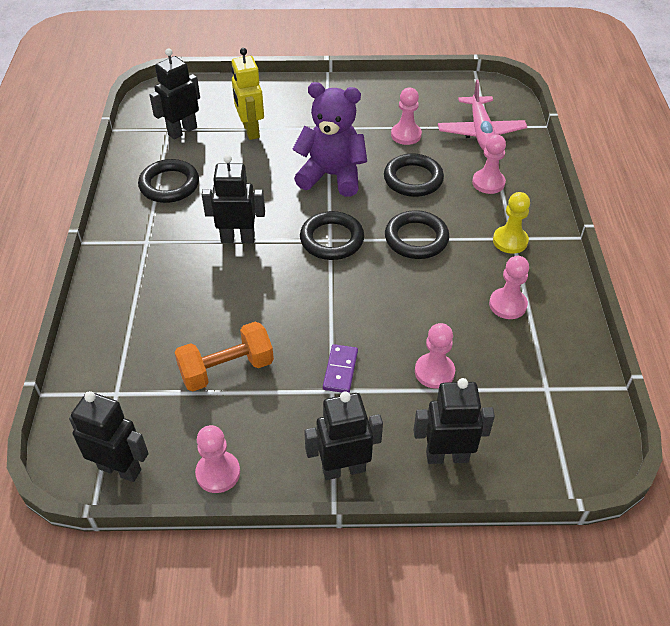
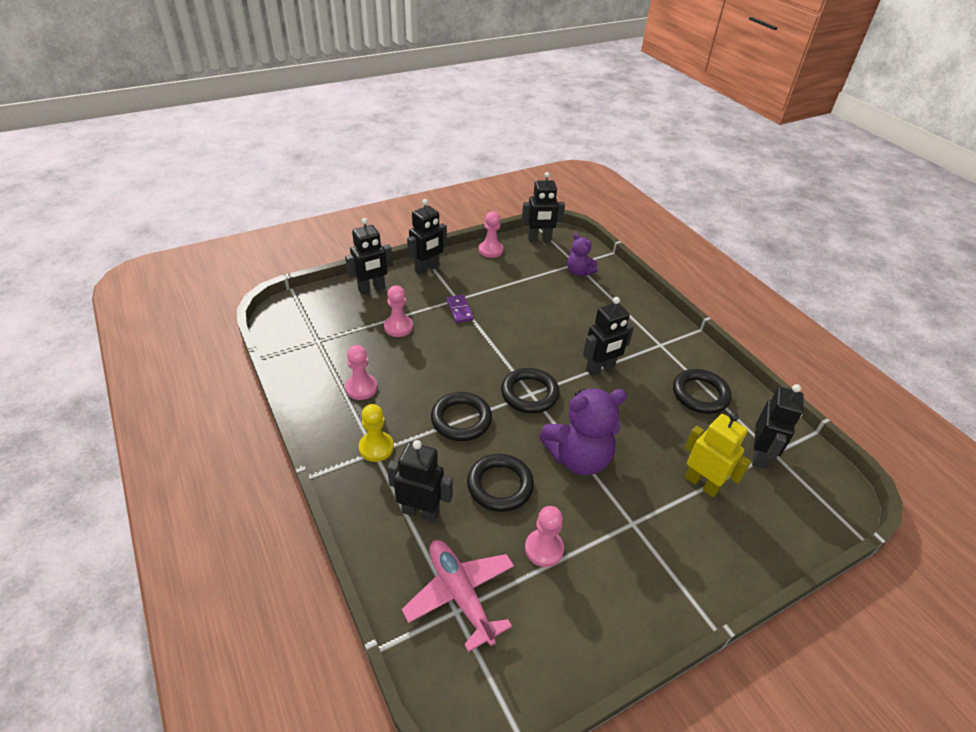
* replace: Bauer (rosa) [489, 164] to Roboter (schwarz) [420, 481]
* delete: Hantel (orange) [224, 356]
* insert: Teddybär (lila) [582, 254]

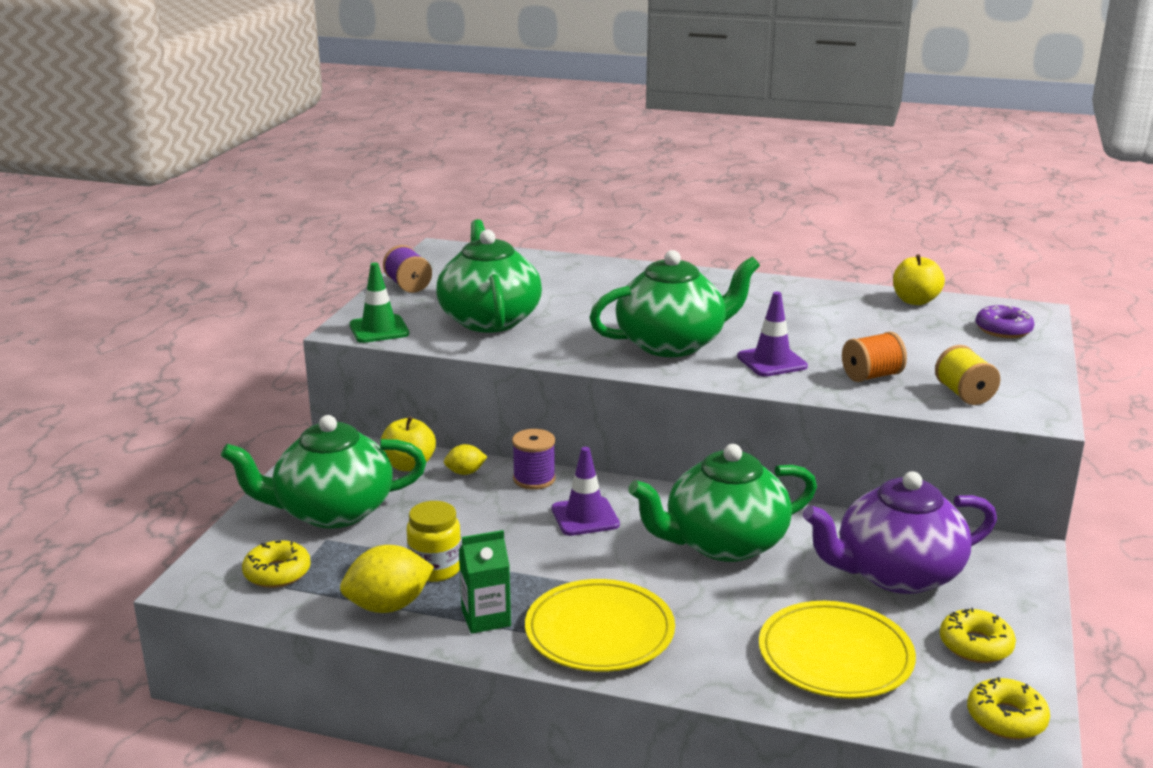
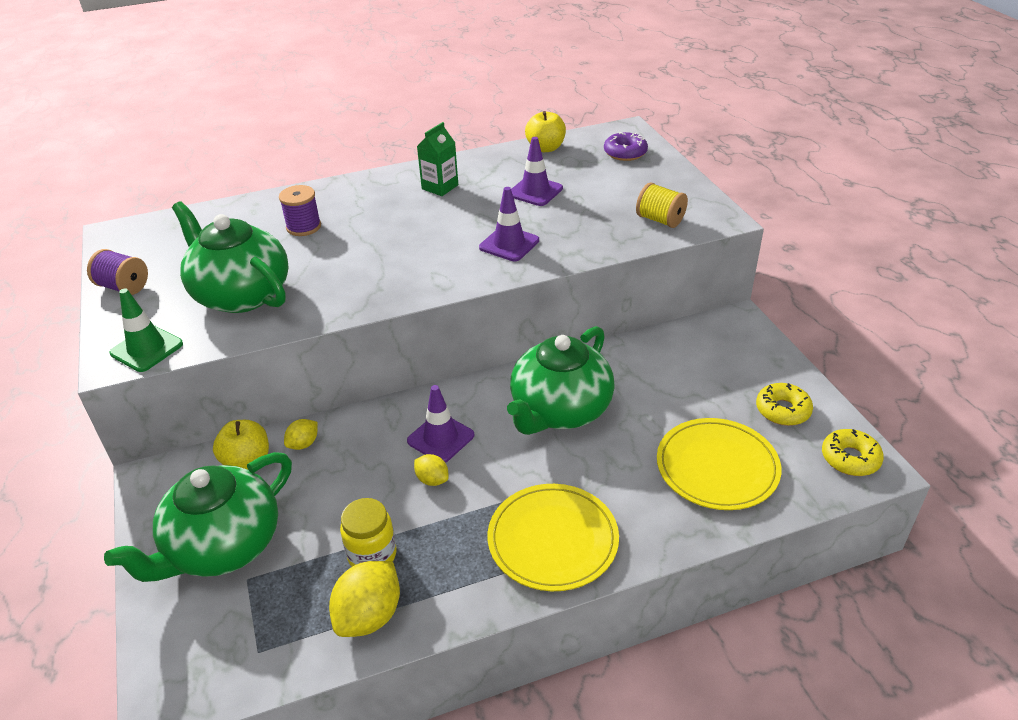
* delete: Teekanne (grün) [674, 303]
* delete: Garnrolle (orange) [874, 357]
* move: Garnrolle (lila) [534, 459] to [300, 210]
* delete: Teekanne (lila) [900, 532]
* move: Getränkekarton (grün) [485, 582] to [437, 159]
* delete: Donut (gelb) [276, 564]
* insert: Leitkegel (lila) [537, 171]
* insert: Zitrone (gelb) [431, 470]

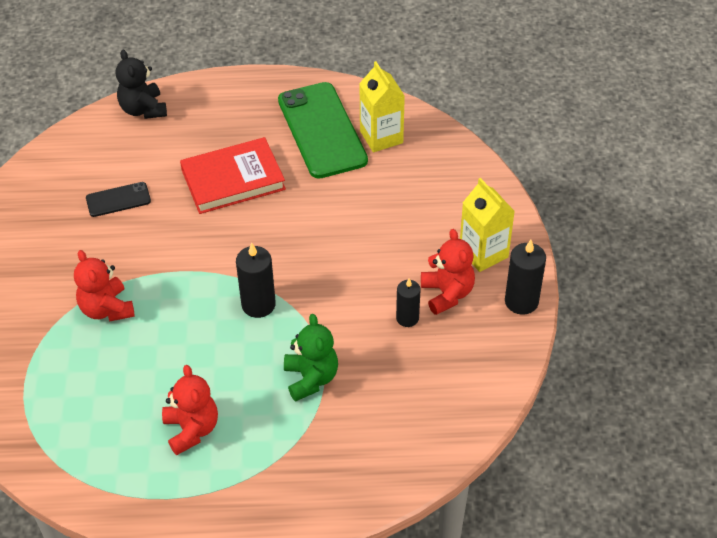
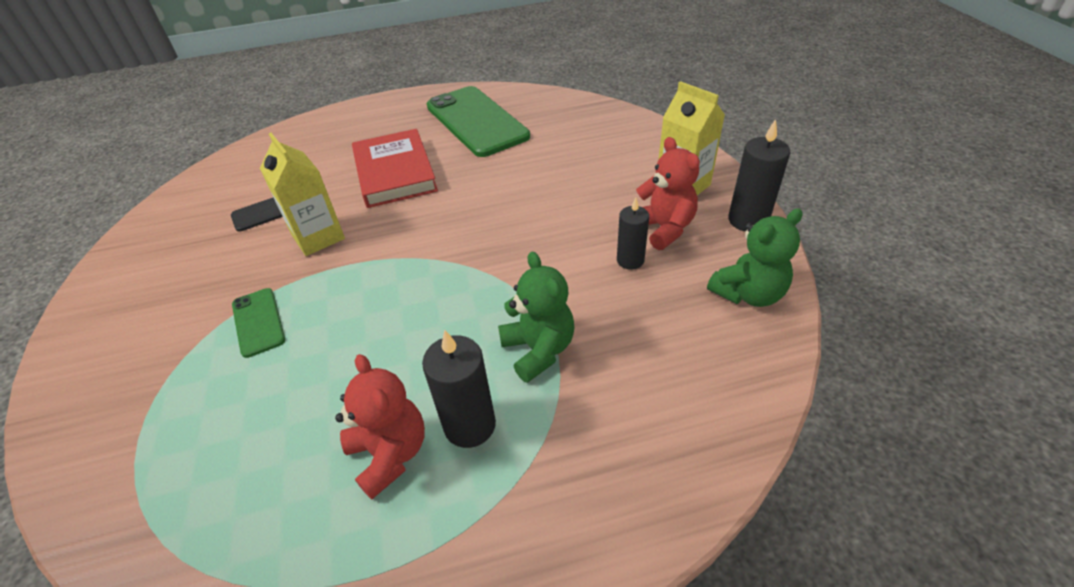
* delete: Teddybär (schwarz) [141, 84]
* move: Getränkekarton (gelb) [382, 106] to [302, 194]
* rotate: Buch (rot) [233, 175] = [395, 168] 75 degrees counterclockwise
* move: Kerze (schwarz) [256, 280] to [459, 389]
* replace: Teddybär (rot) [104, 285] to Handy (grün) [258, 323]
* insert: Teddybär (grün) [755, 257]

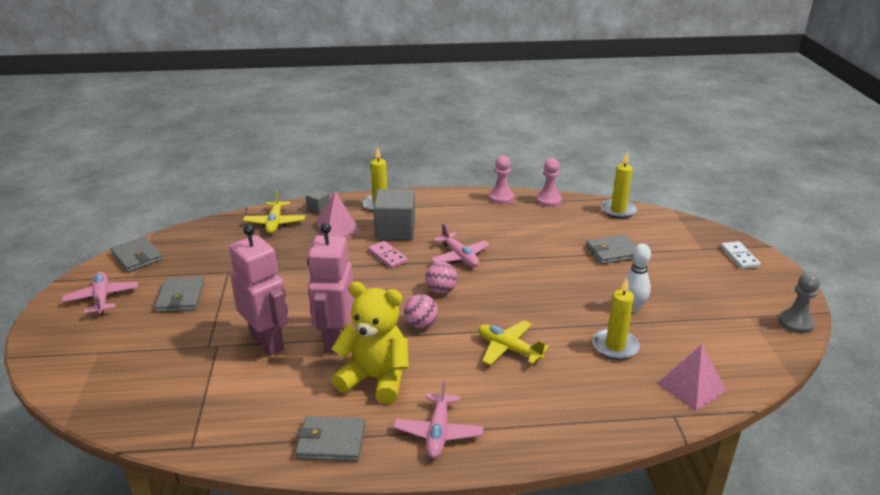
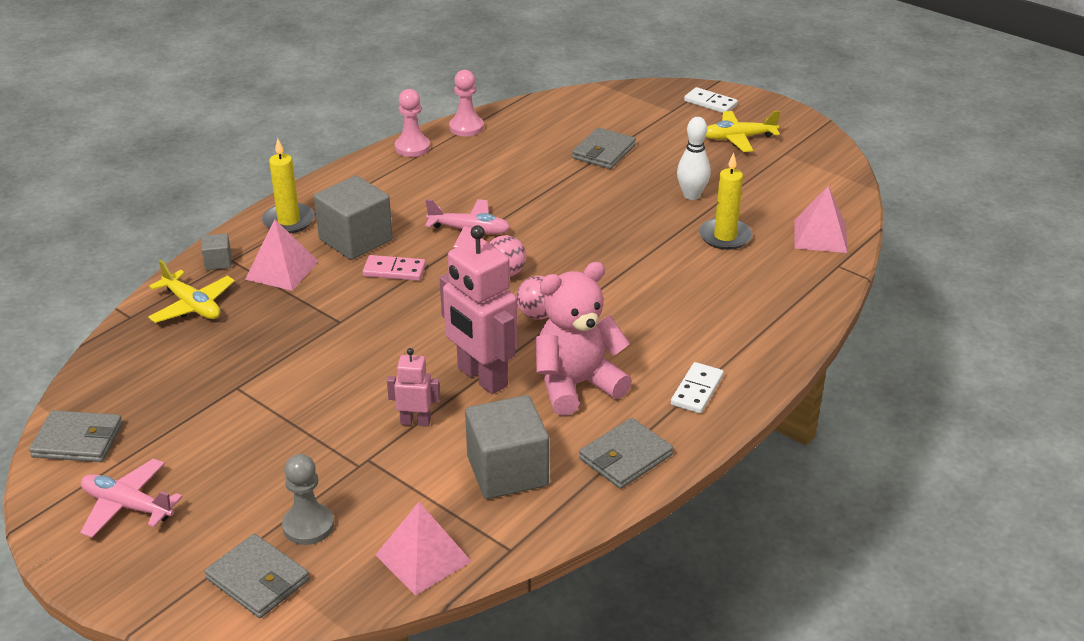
* delete: Kerze (gelb) [619, 186]
* resize: Roboter (rosa) [259, 290] = [413, 387] x0.50
* move: Bauer (grau) [799, 303] to [308, 499]
* move: Geldbörse (grau) [179, 294] to [257, 576]
* recolor: Teddybär (gelb) [370, 343] to Teddybär (rosa) [584, 339]
* move: Flugzeug (gelb) [513, 343] to [742, 131]
* replace: Flugzeug (rosa) [438, 418] to Dominostein (weiß) [697, 387]
* insert: Kubus (grau) [507, 447]
* insert: Pyramide (rosa) [424, 549]

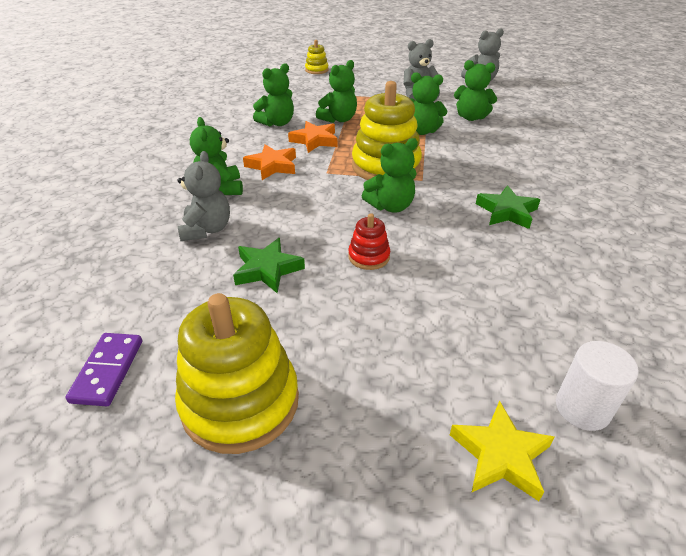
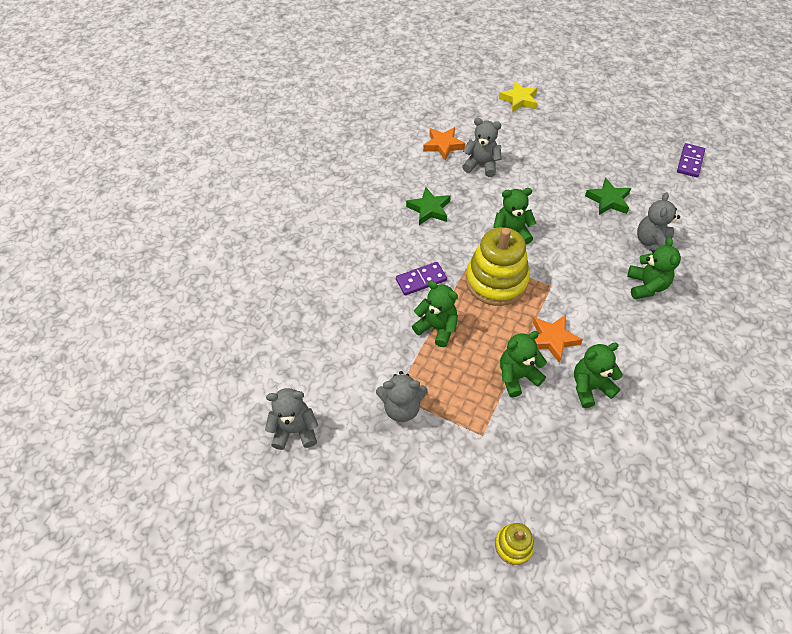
* delete: Teddybär (grün) [475, 90]
* move: Stern (orange) [269, 162] to [444, 144]
* delete: Stapelspielzeug (rot) [369, 241]
* delete: Stapelspielzeug (gelb) [237, 373]
* delete: Vollzylinder (weiß) [597, 386]
* insert: Teddybär (grau) [482, 147]
* insert: Dominostein (lila) [421, 278]

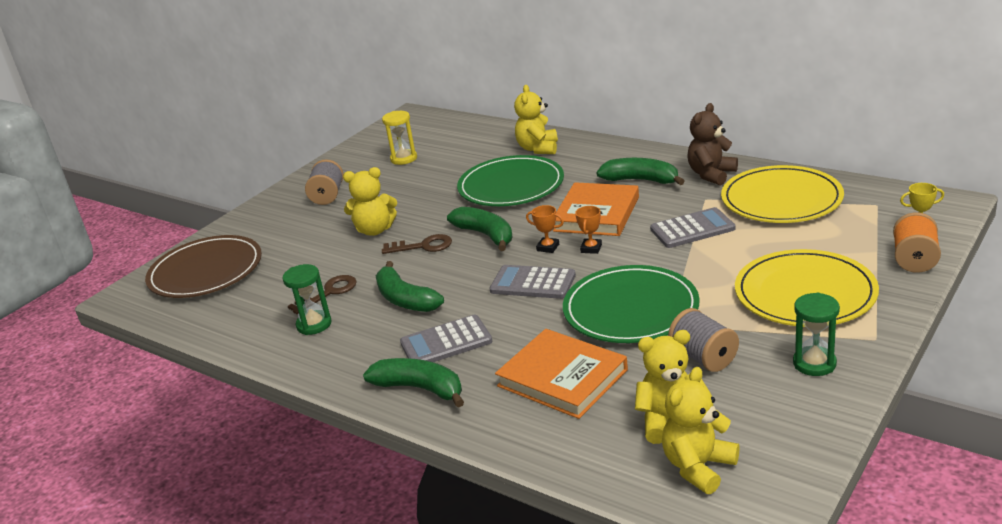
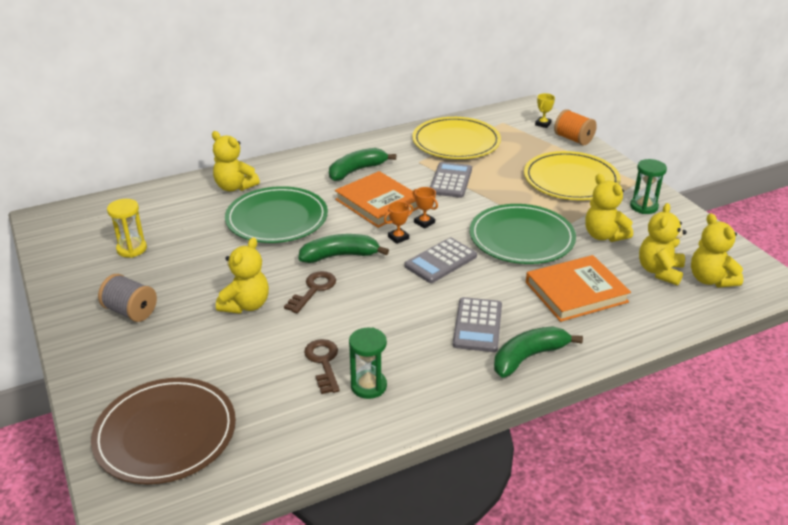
* delete: Teddybär (braun) [712, 144]
* delete: Banane (grün) [410, 286]
* replace: Garnrolle (grau) [703, 340] to Teddybär (gelb) [609, 208]

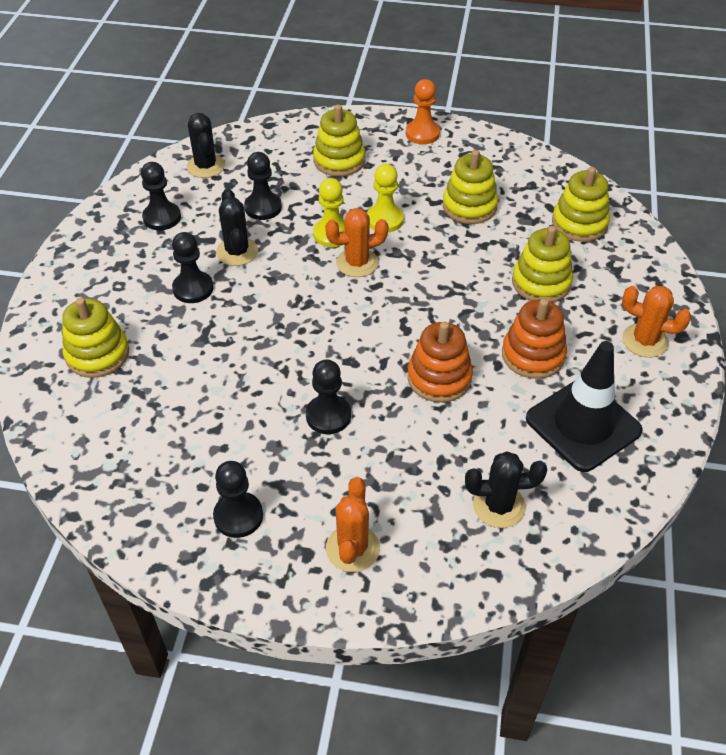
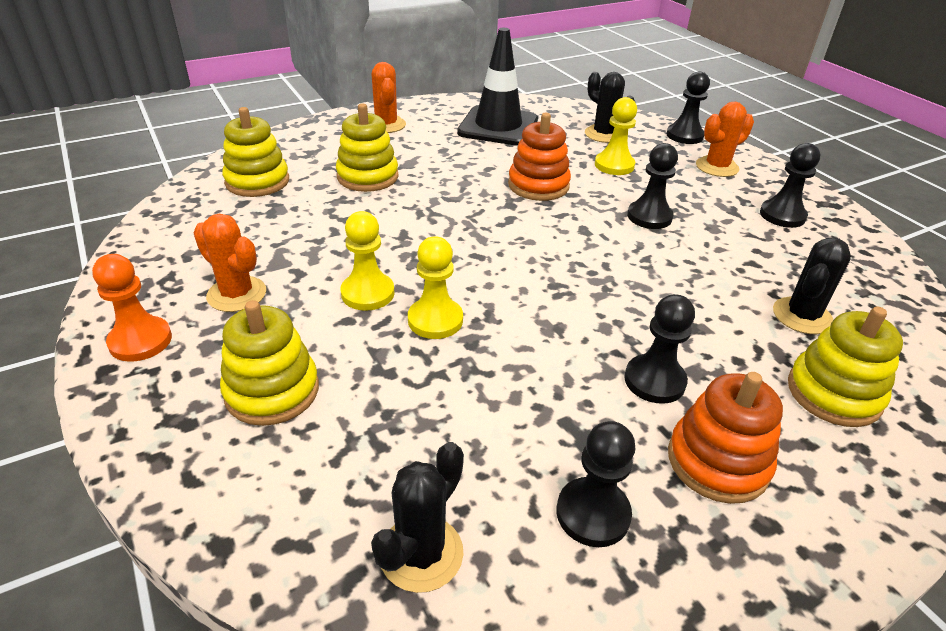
* delete: Stapelspielzeug (gelb) [470, 187]
* move: Bauer (schwarz) [263, 186] to [688, 107]
* move: Kaktus (schwarz) [237, 227] to [812, 285]
* move: Kaktus (orange) [356, 242] to [229, 263]
* move: Stapelspielzeug (orange) [534, 339] to [725, 438]
* insert: Bauer (gelb) [616, 136]

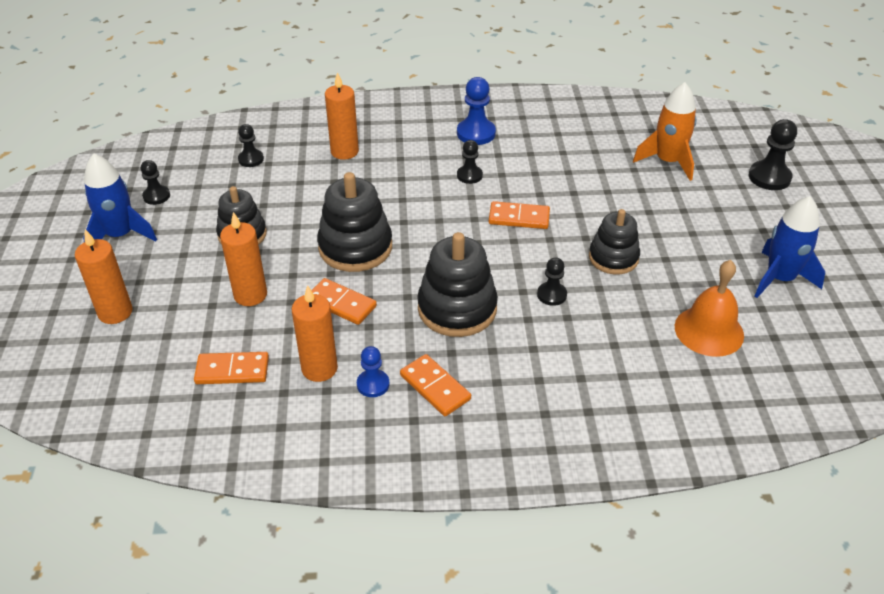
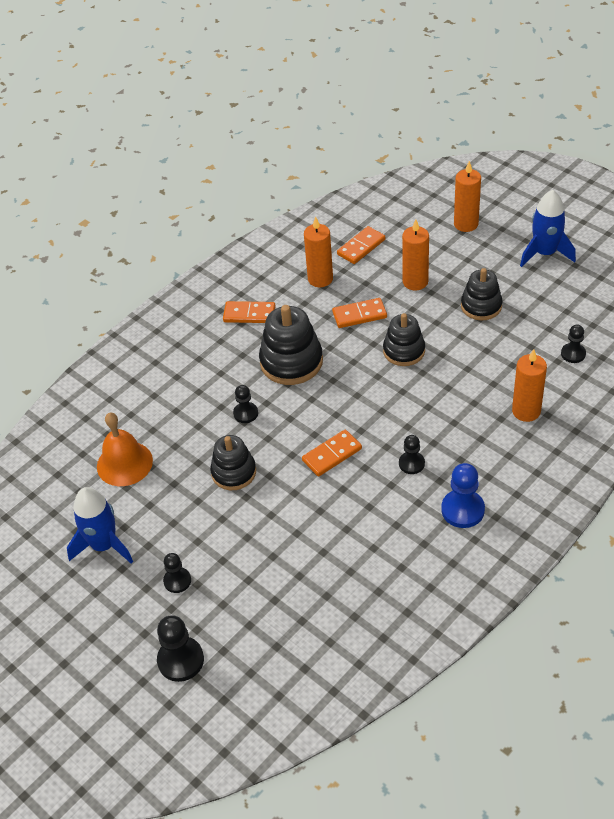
* delete: Rakete (orange) [665, 131]
* move: Bauer (schwarz) [155, 182] to [177, 573]
* resize: Stapelspielzeug (schwarz) [354, 222] = [404, 339] x0.66
* delete: Bauer (blau) [373, 371]

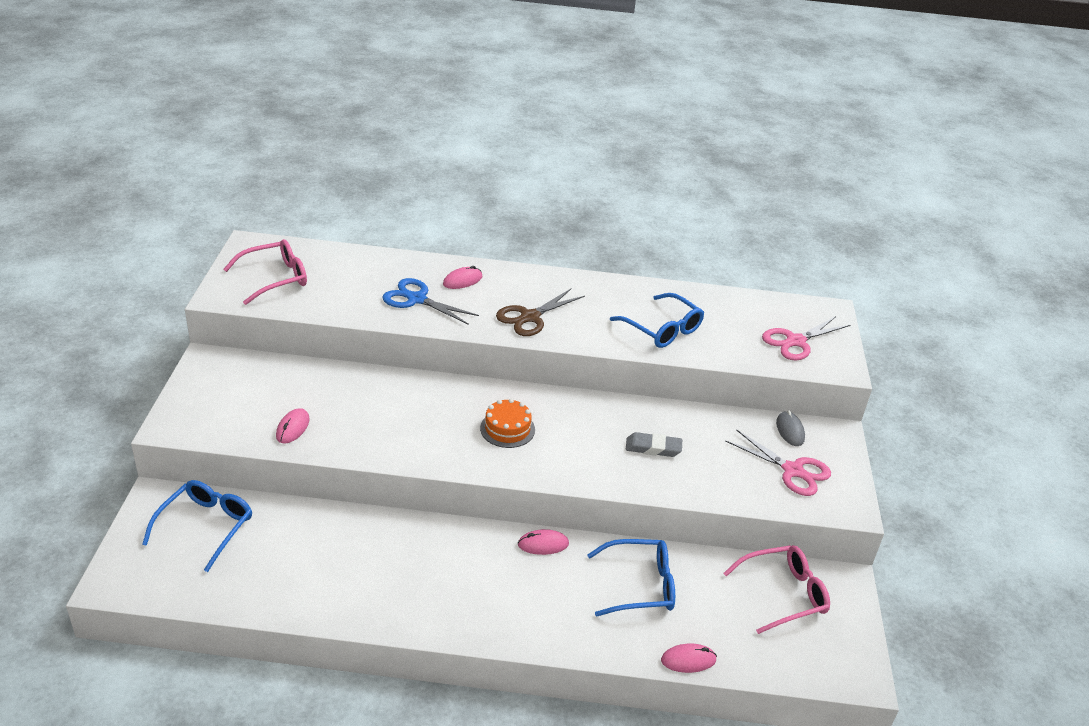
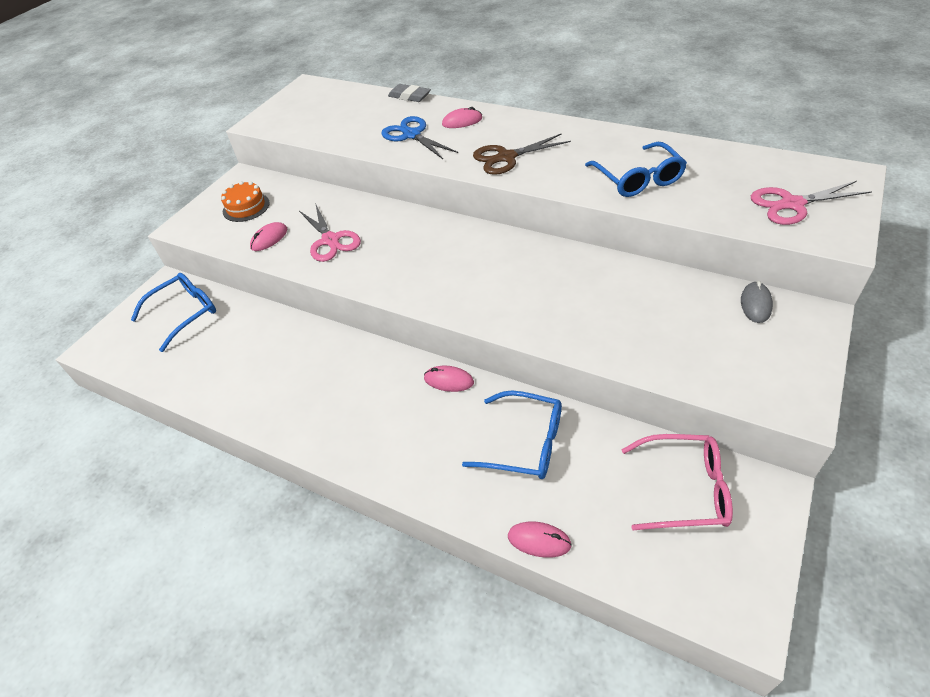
* delete: Brille (rosa) [265, 272]
* move: Kuchen (orange) [507, 423] to [245, 201]
* move: Schere (rosa) [778, 462] to [330, 232]
* move: Radiergummi (grau) [654, 444] to [409, 93]

